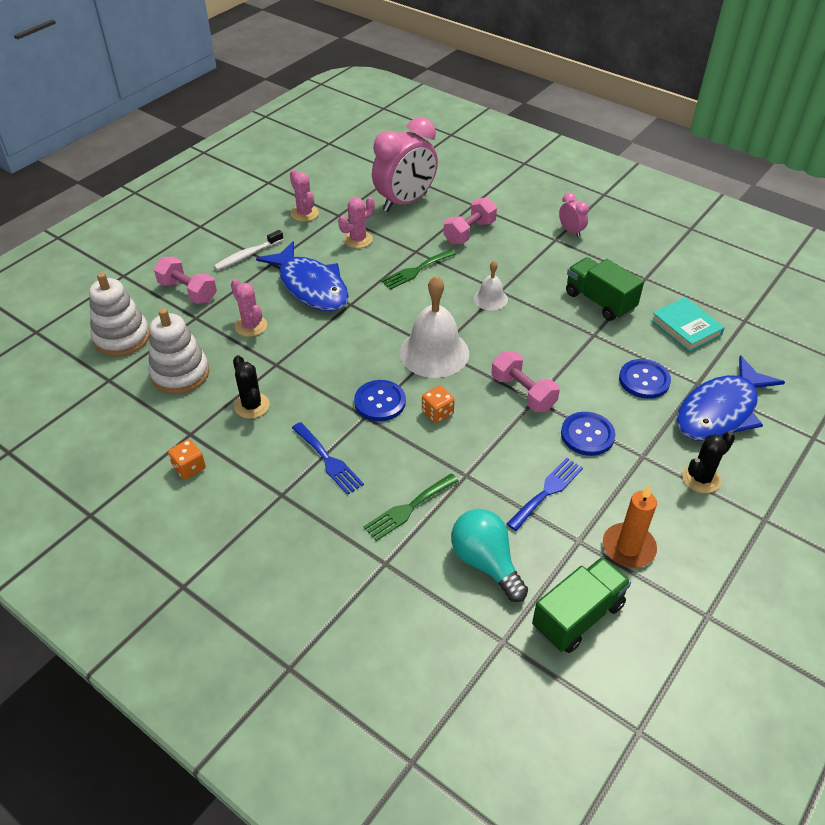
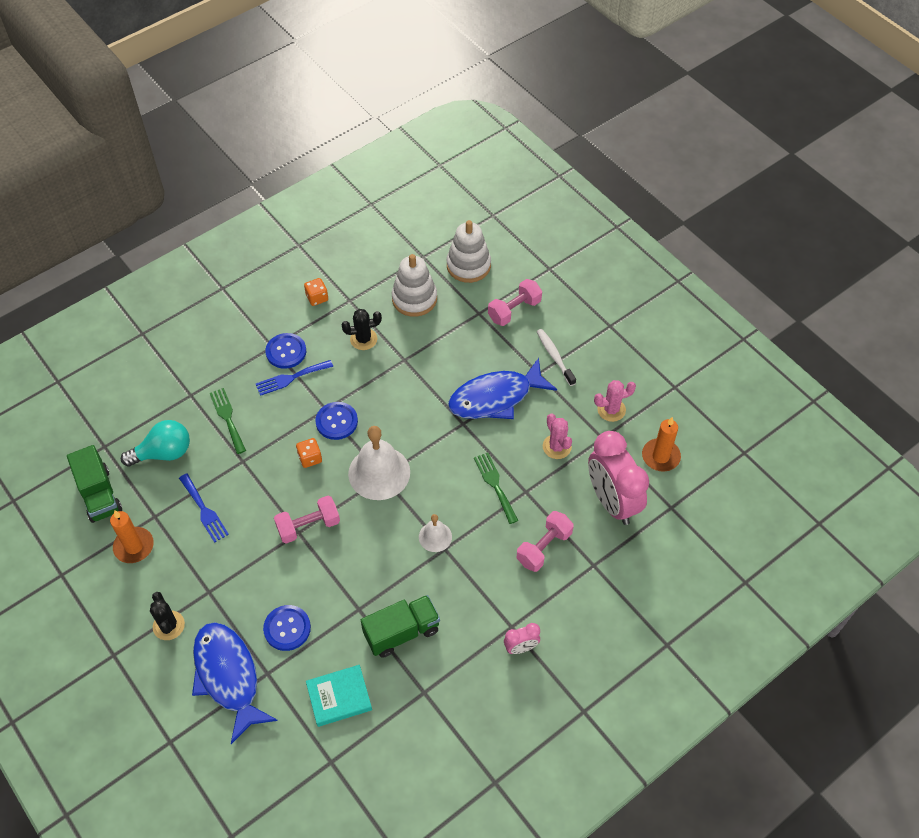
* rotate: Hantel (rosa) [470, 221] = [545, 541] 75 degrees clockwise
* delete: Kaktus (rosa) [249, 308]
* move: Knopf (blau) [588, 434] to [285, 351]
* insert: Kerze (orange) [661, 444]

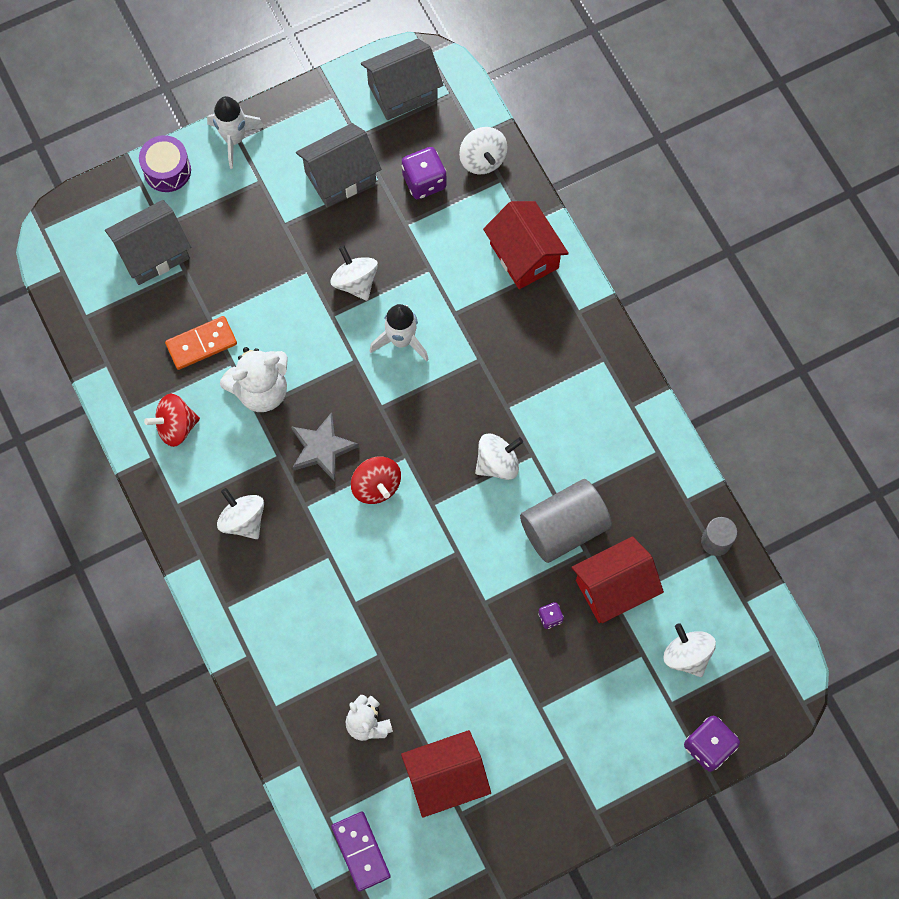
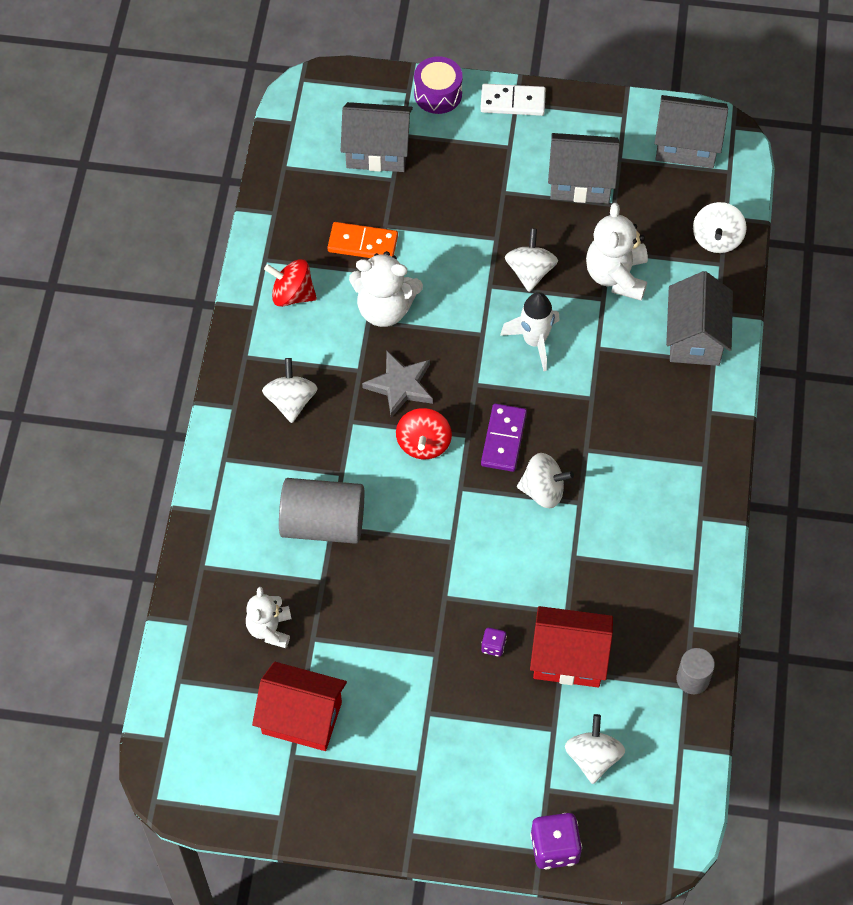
* replace: Rakete (weiß) [236, 132] to Dominostein (weiß) [513, 100]
* delete: Spielwürfel (lila) [424, 173]
* recolor: Haus (rot) [526, 245] to Haus (grau) [699, 318]
* move: Vollzylinder (grau) [566, 521] to [321, 511]
* move: Dominostein (lila) [361, 852] to [504, 437]
* insert: Teddybär (weiß) [617, 252]

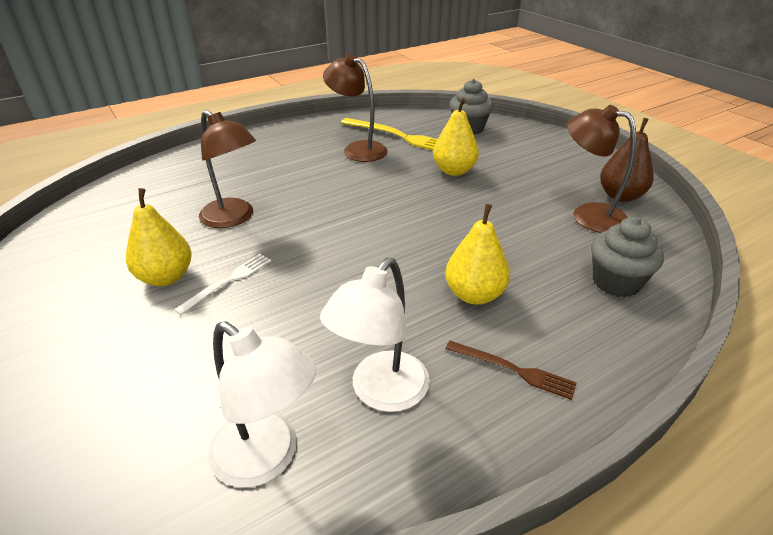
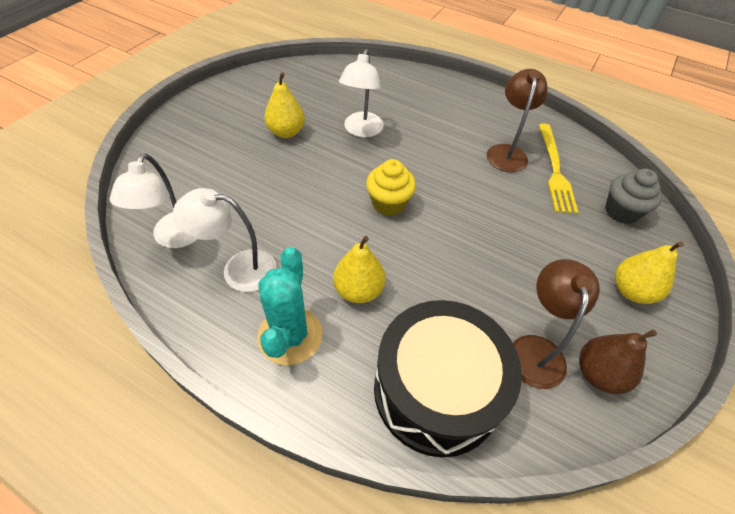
* move: Birne (gelb) [456, 137] to [649, 272]
* recolor: Lampe (braun) [227, 169] to Lampe (weiß) [361, 93]
* replace: Muffin (grau) [627, 257] to Trommel (schwarz) [448, 378]
* delete: Gabel (weiß) [222, 284]
* replace: Gabel (braun) [511, 370] to Kaktus (türkis) [290, 306]
* insert: Muffin (gelb) [391, 187]

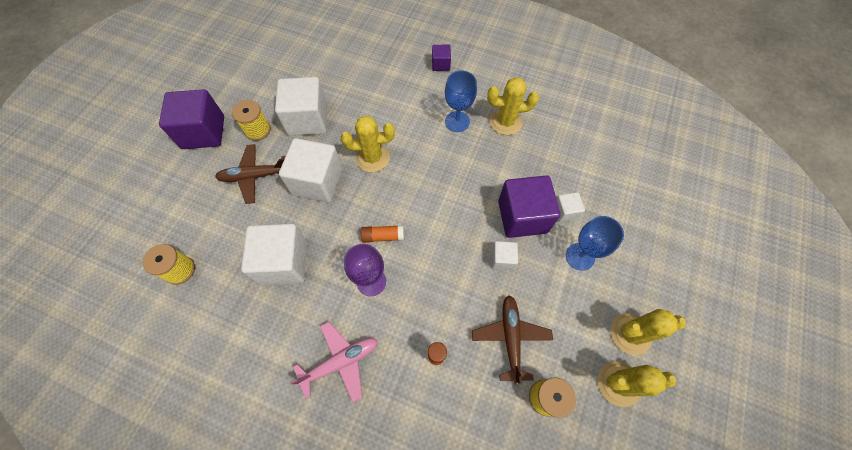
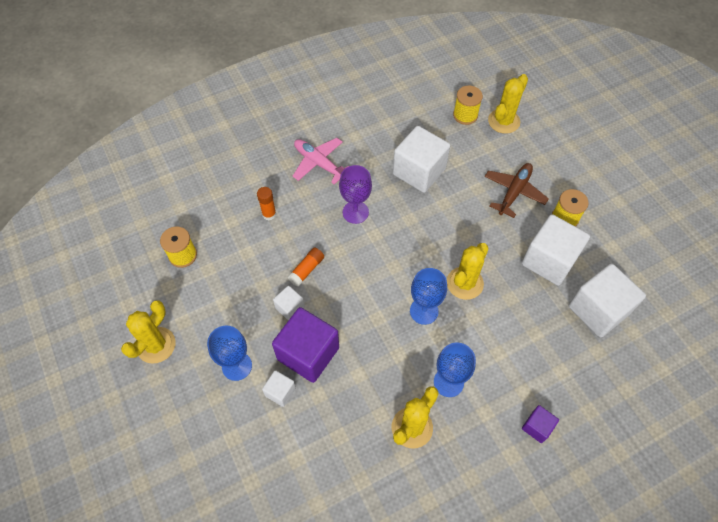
* delete: Kubus (lila) [191, 119]
* move: Kubus (weiß) [310, 170] to [607, 301]
* move: Klebestift (orange) [382, 234] to [306, 267]
* delete: Flugzeug (braun) [512, 339]
* rotate: Flugzeug (rosa) [334, 362] = [321, 161] 120 degrees clockwise
* move: Kaktus (gelb) [637, 384] to [508, 104]
* insert: Kelch (blau) [428, 296]

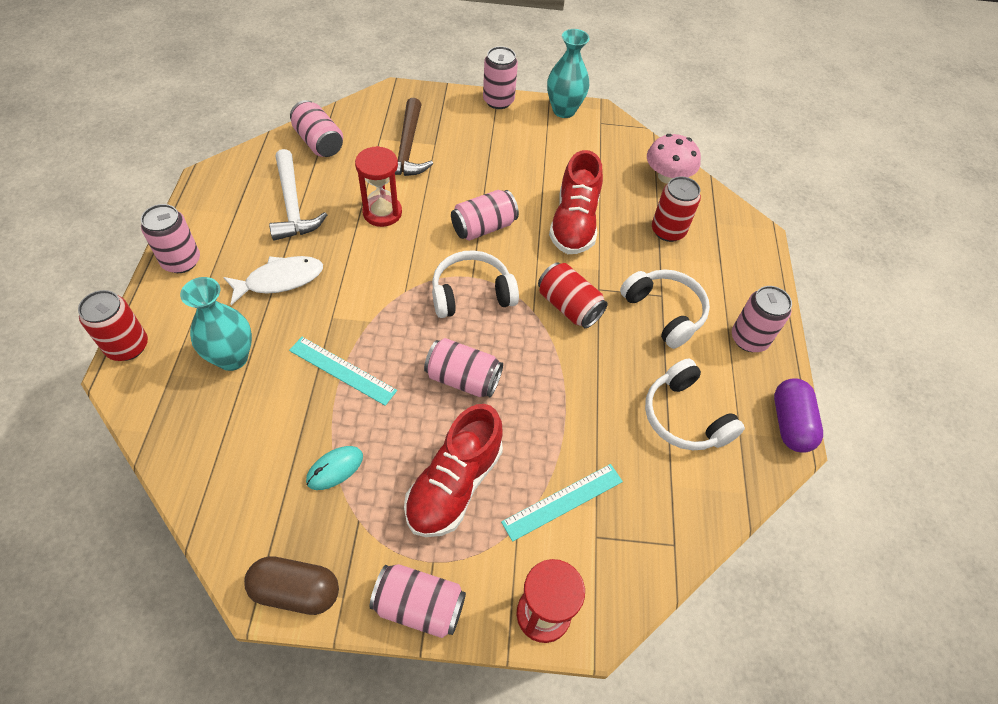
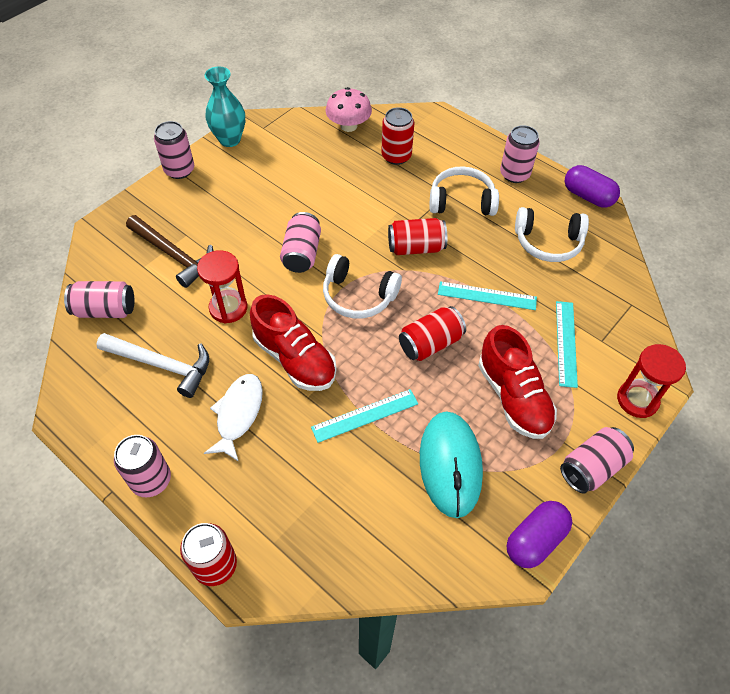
* move: Schuh (rot) [576, 202] to [293, 342]
* rotate: Kopfhörer (weiß) [475, 284] = [362, 286] 90 degrees counterclockwise
* delete: Vase (türkis) [216, 324]
* recolor: Dose (rosa) [463, 367] to Dose (rot) [432, 333]
* resize: Computermaus (türkis) [334, 468] = [451, 465] x2.06
* recolor: Kapsel (braun) [291, 585] to Kapsel (lila) [539, 534]
* insert: Lineal (türkis) [487, 295]

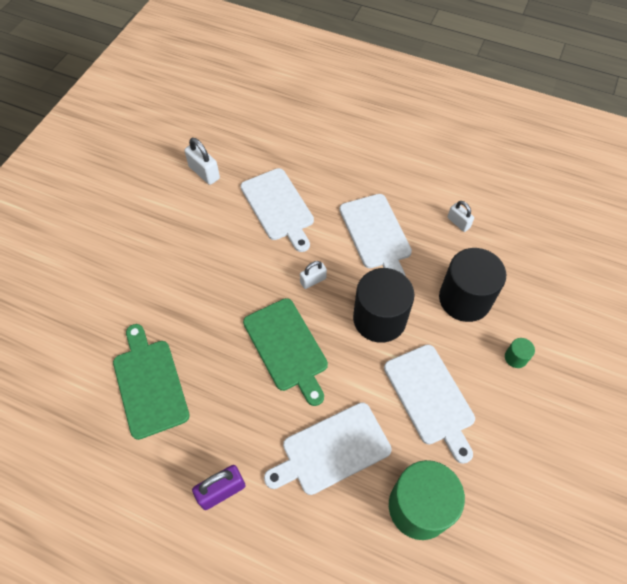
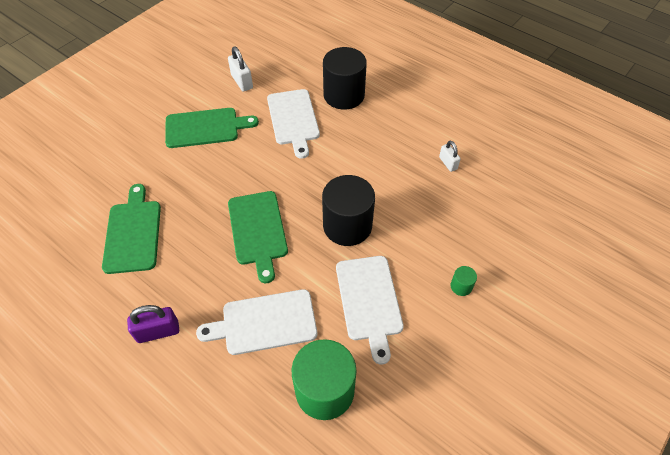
* delete: Schneidebrett (weiß) [375, 235]
* move: Vollzylinder (schwarz) [472, 285] to [345, 78]
* delete: Vorhängeschloss (weiß) [313, 275]
* insert: Schneidebrett (grün) [212, 128]

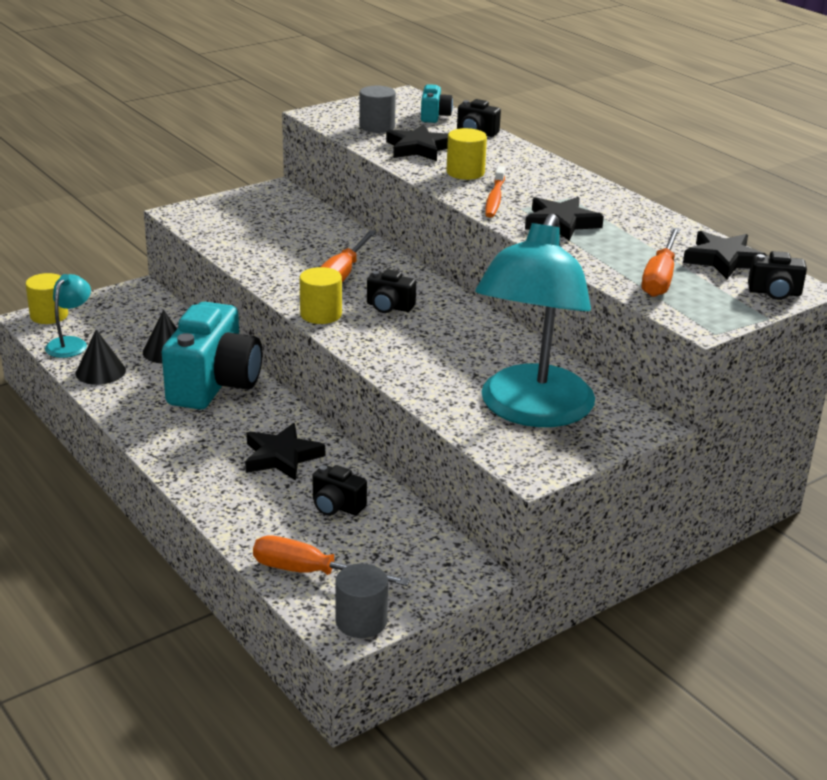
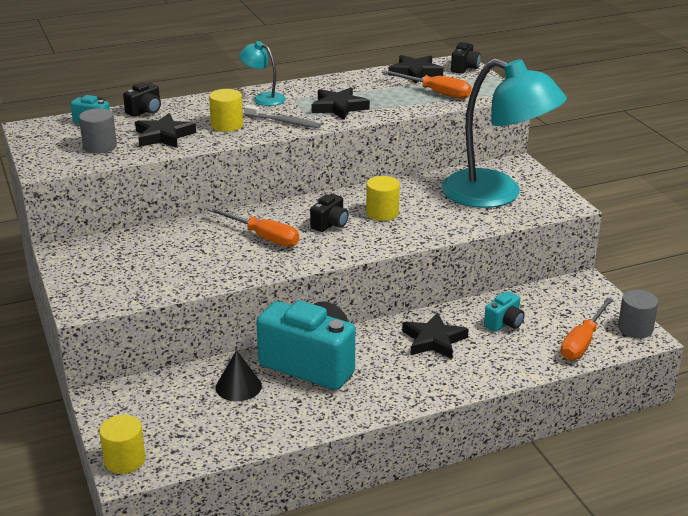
* recolor: Zahnbürste (orange) [495, 192] to Zahnbürste (grau) [282, 116]
* move: Vollzylinder (gelb) [320, 295] to [383, 198]
* move: Lampe (türkis) [68, 316] to [262, 73]
* delete: Kegel (schwarz) [101, 357]
* recolor: Kamera (schwarz) [339, 490] to Kamera (türkis) [504, 311]

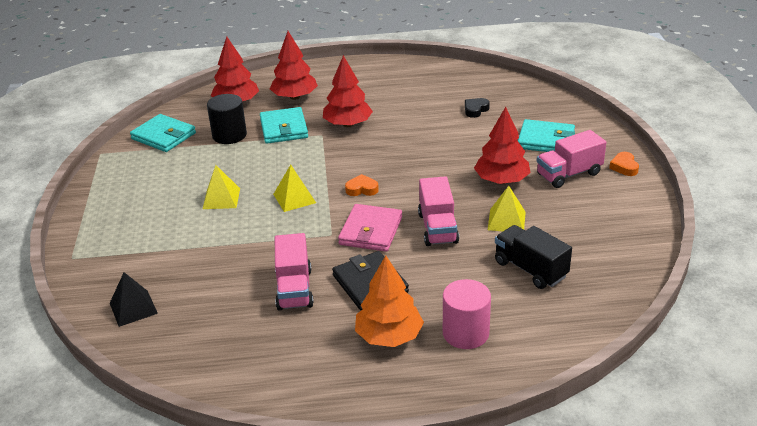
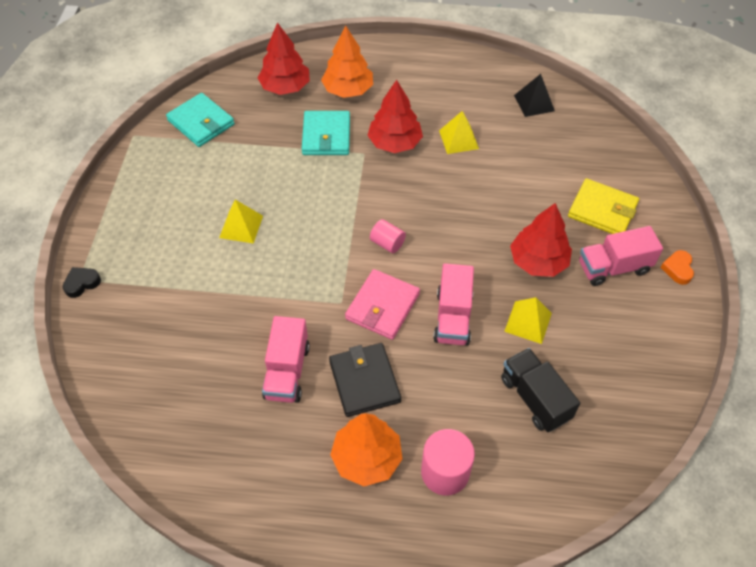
* recolor: Baum (rot) [294, 65] to Baum (orange) [347, 61]
* delete: Vollzylinder (schwarz) [227, 119]
* move: Herz (schwarz) [477, 108] to [82, 282]
* recolor: Geldbörse (türkis) [546, 135] to Geldbörse (gelb) [603, 206]
* move: Pyramide (gelb) [294, 188] to [459, 132]
* replace: Herz (orange) [362, 185] to Vollzylinder (rosa) [388, 236]
* move: Pyramide (schwarz) [134, 299] to [534, 95]

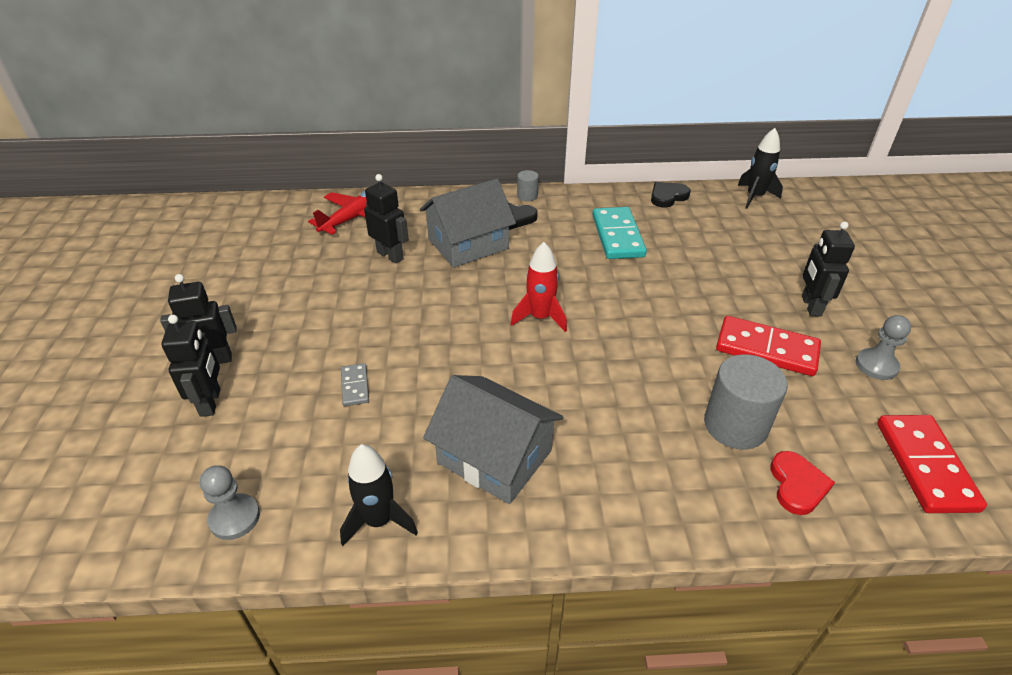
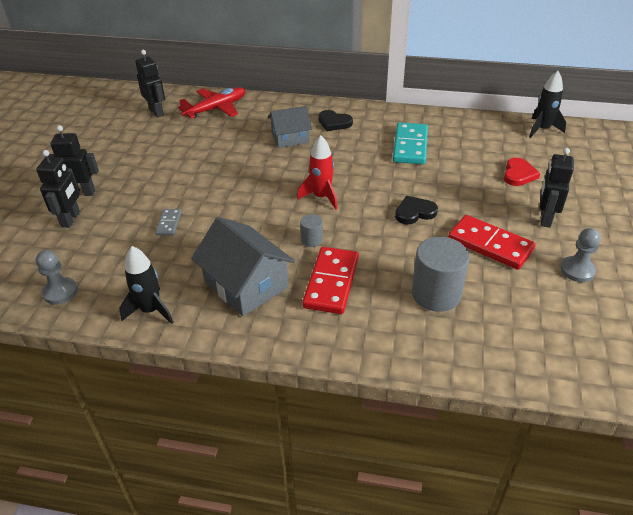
* move: Vollzylinder (grau) [528, 185] to [311, 230]
* move: Roboter (schwarz) [386, 219] to [150, 84]
* resize: Haus (grau) [468, 223] = [290, 127] x0.66
* move: Herz (schwarz) [671, 194] to [416, 210]
* move: Dominostein (rot) [932, 464] to [330, 280]
* move: Herz (rot) [802, 483] to [521, 172]

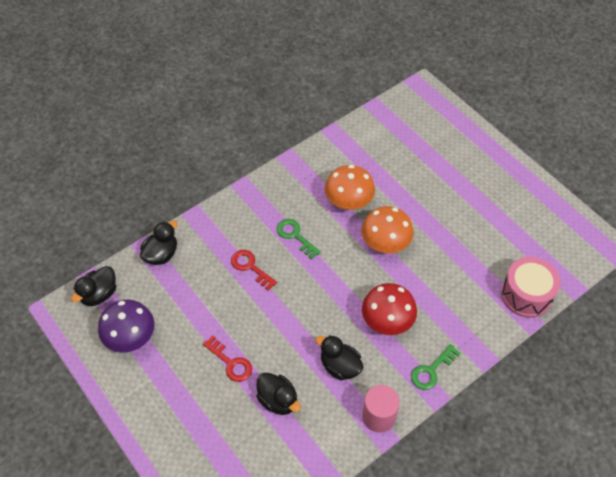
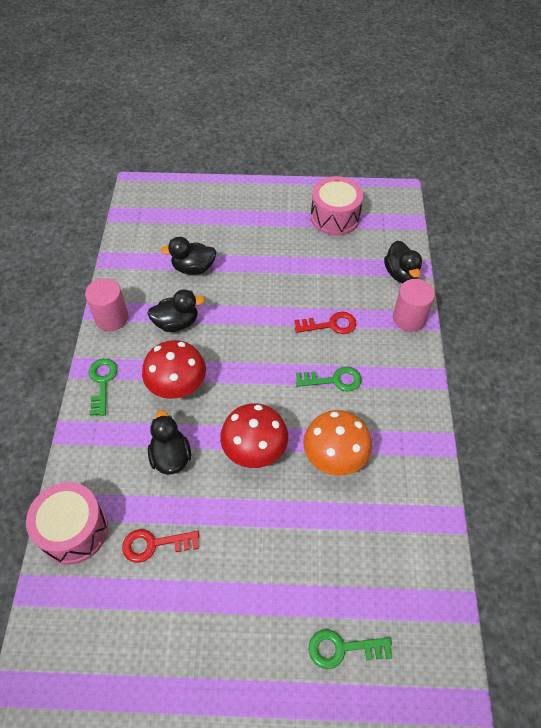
* recolor: Pilz (orange) [387, 229] to Pilz (rot) [254, 435]
* move: Ente (schwarz) [93, 286] to [169, 442]
* replace: Pilz (lila) [126, 326] to Trommel (rosa) [337, 206]
* move: Schlüssel (rot) [227, 359] to [160, 546]
* insert: Vollzylinder (rosa) [414, 305]
* insert: Schlüssel (grün) [350, 649]

